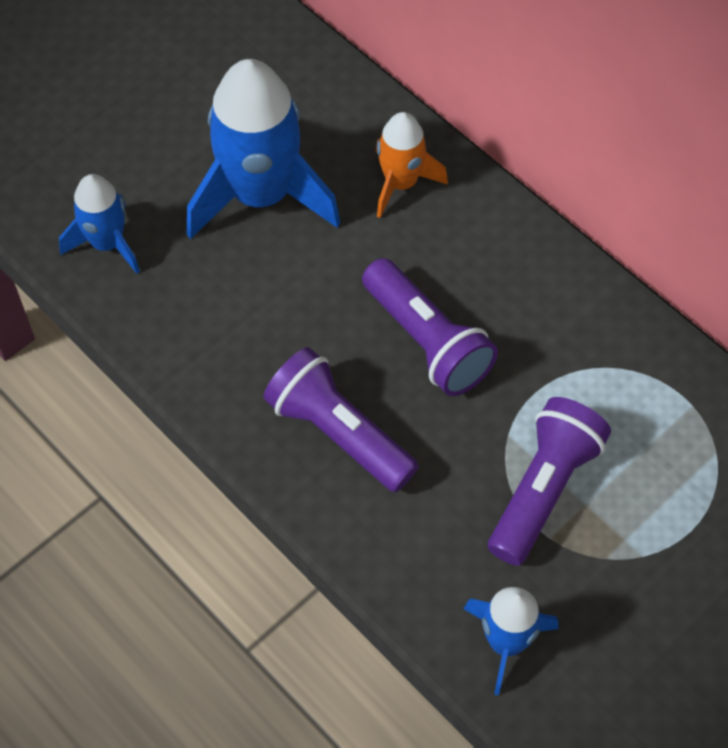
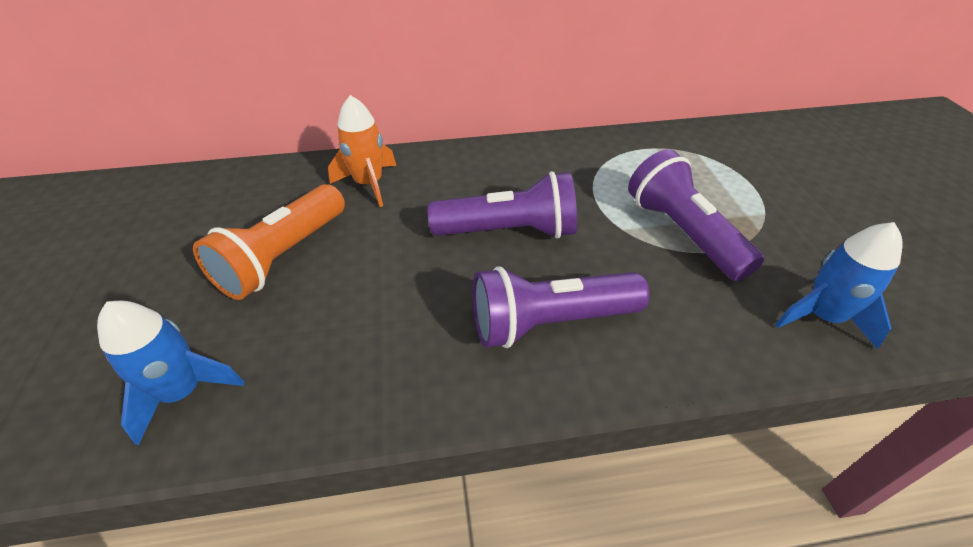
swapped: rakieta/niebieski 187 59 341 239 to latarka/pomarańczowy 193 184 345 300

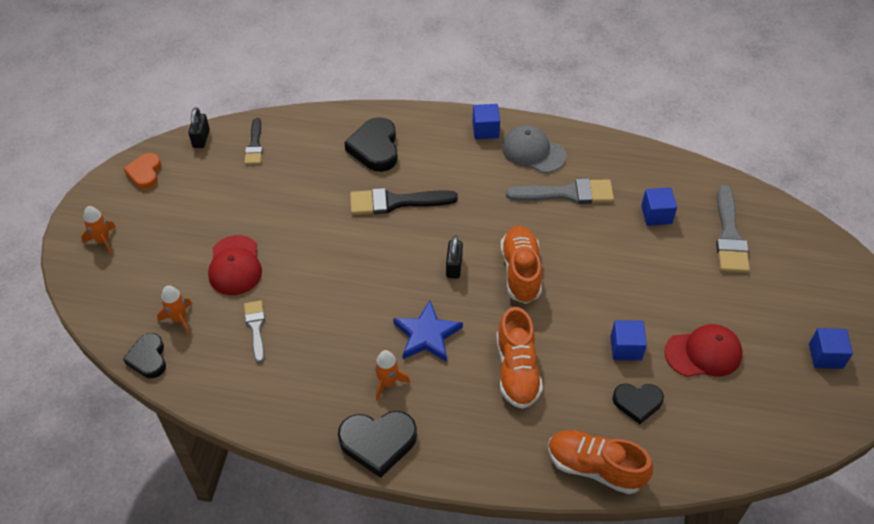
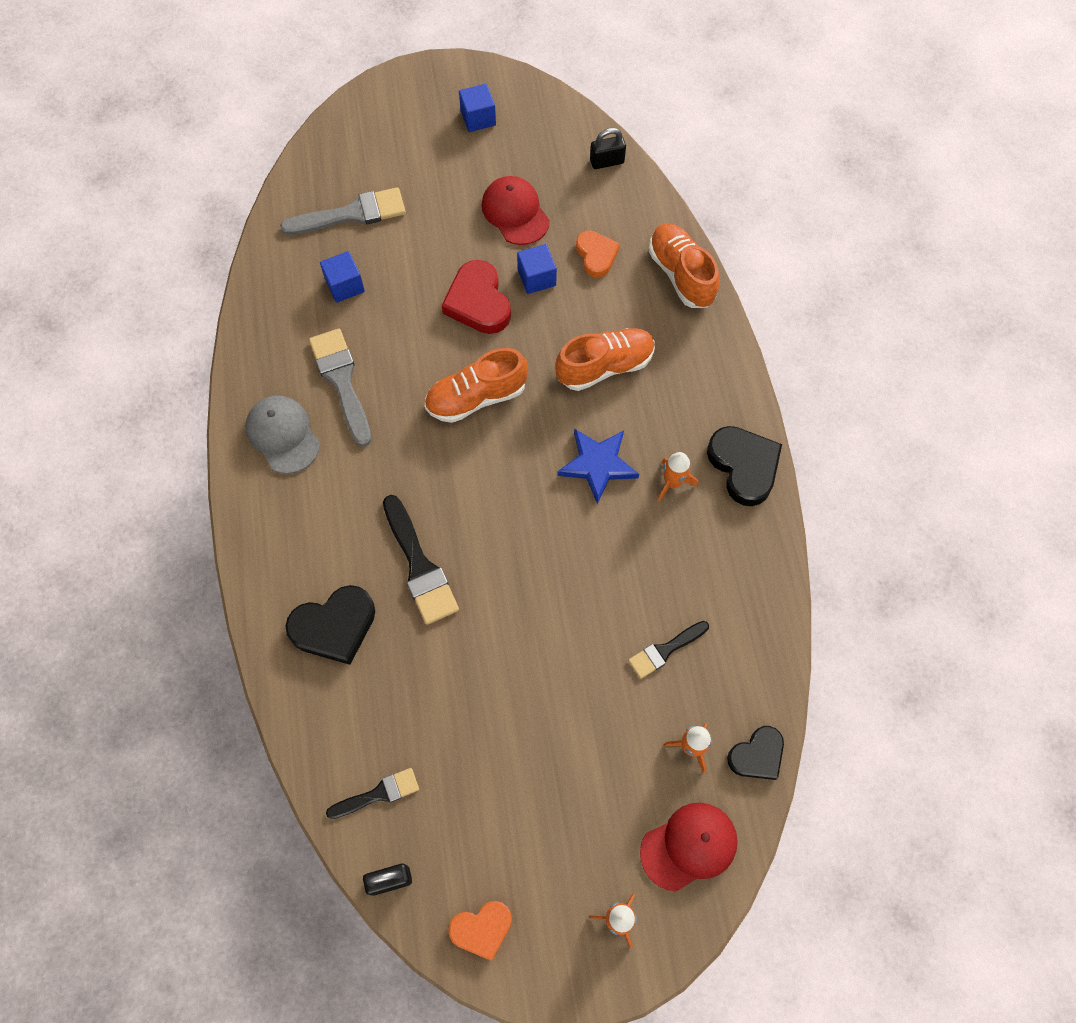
gone: sześcian/niebieski 473 104 500 139
new: serce/czerwony 442 260 511 334
shifted: czapka/czerwony 208 235 262 295 to 640 803 738 892; kłódka/czarny 446 235 463 279 to 590 128 626 169
repainted: pędzel/szary 244 301 265 364 to pędzel/czarny 628 621 709 679; serce/czarny 613 383 664 424 to serce/pomarańczowy 576 231 620 278
rotated: czapka/szary 502 125 566 173 = 245 396 320 474 135 degrees clockwise; but/pomarańczowy 548 430 653 494 = 648 223 720 308 150 degrees clockwise

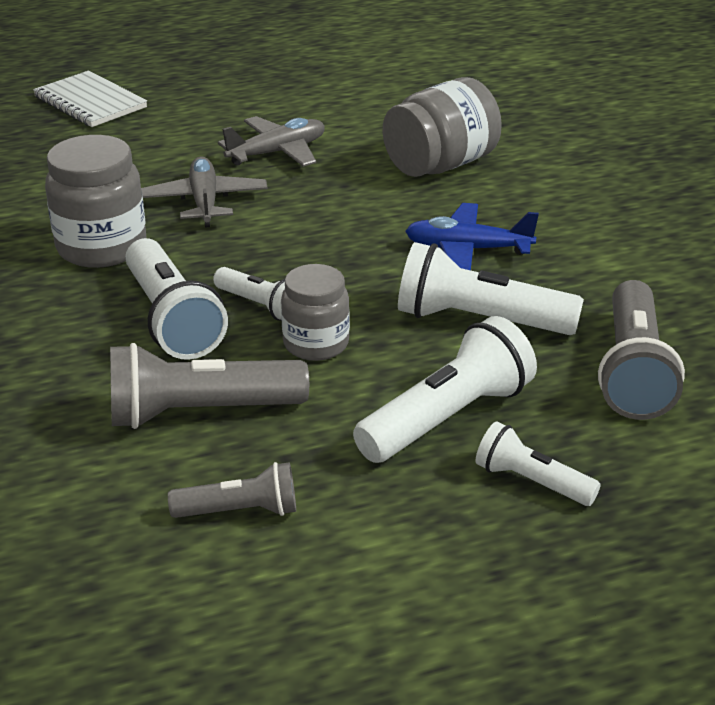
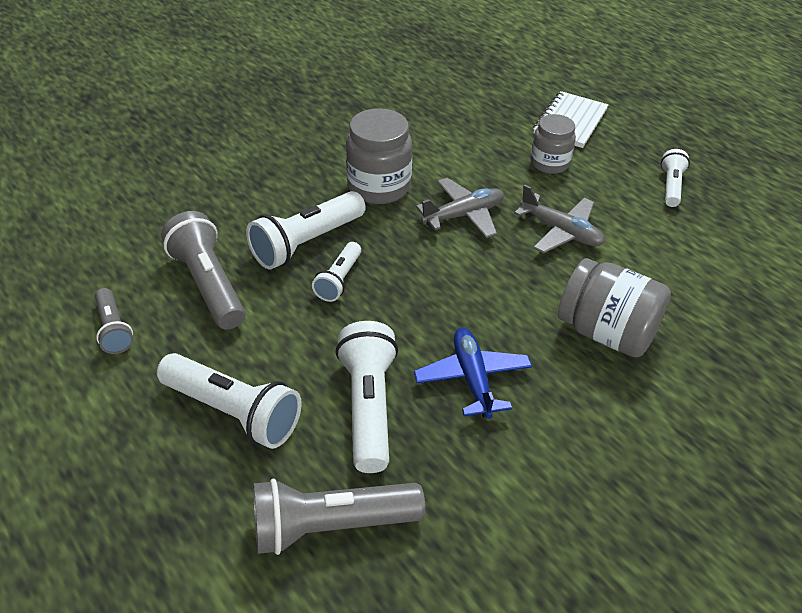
shifted: słoik/szary 281 264 350 361 to 531 114 576 174; latarka/biały 476 421 601 506 to 661 149 690 207

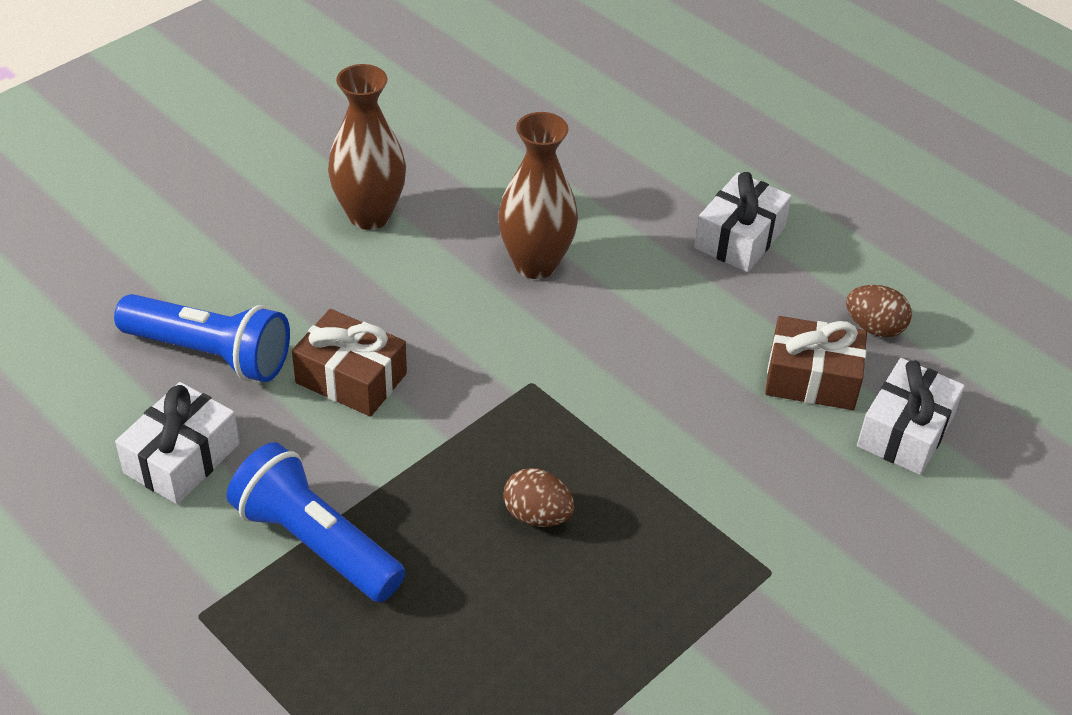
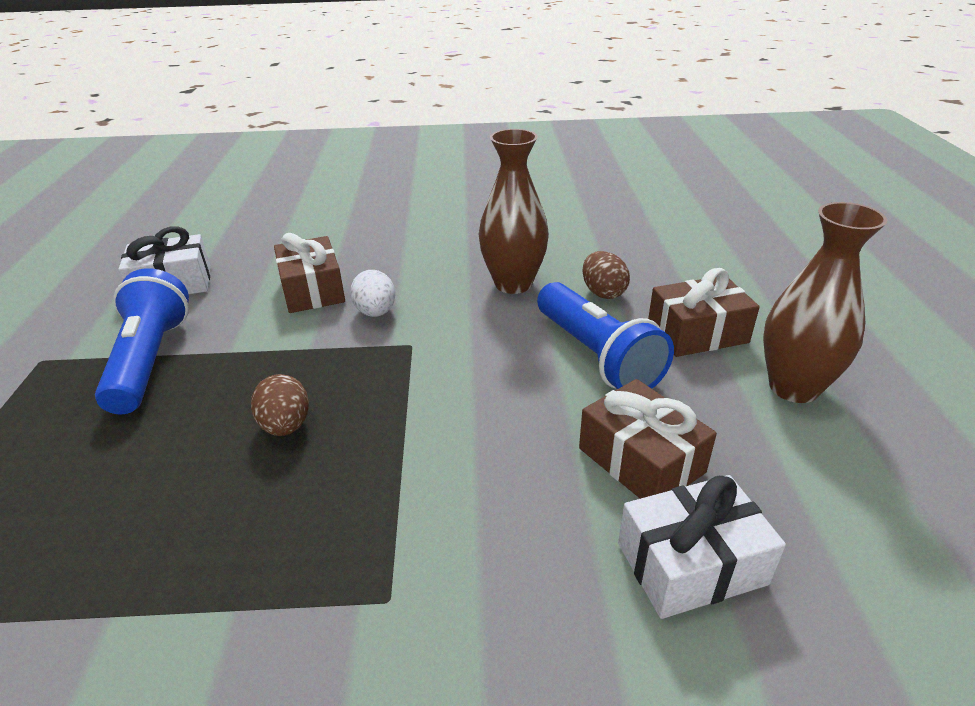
new: jajko/biały 350 270 395 317
shifted: latarka/niebieski 114 294 290 382 to 537 282 674 389; wazon/brązowy 328 64 406 230 to 763 202 887 403; jajko/brązowy 846 285 912 337 to 582 251 630 299
repainted: prezent/biały 694 172 792 272 to prezent/brązowy 648 268 760 357

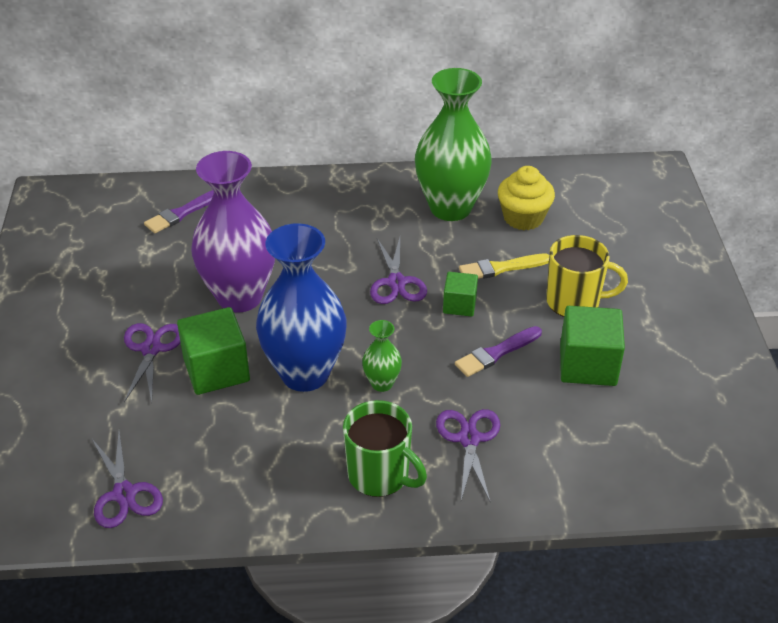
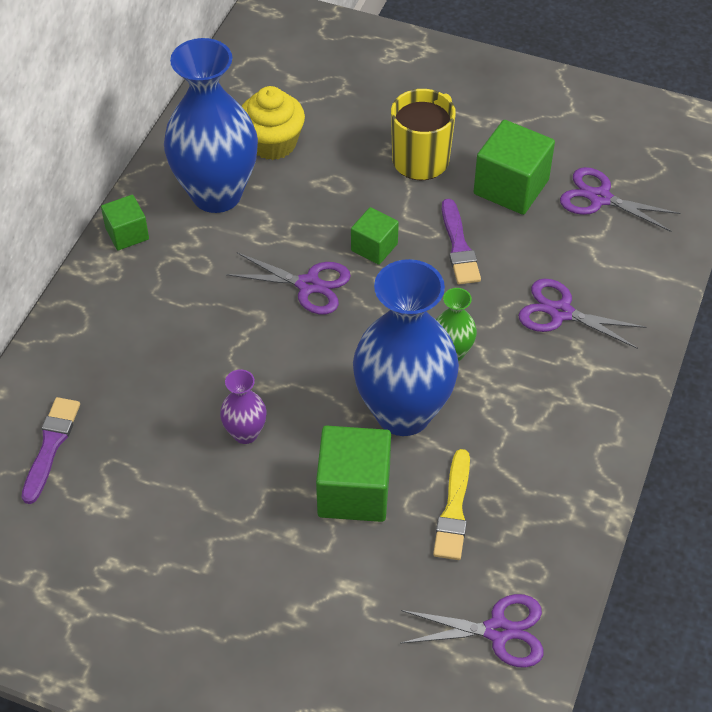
gone: kubek/zielony 343 400 427 497
new: sześcian/zielony 101 195 149 250
shifted: nożyczki/fioletowy 124 323 181 402 to 560 167 680 232; pędzel/żółty 459 254 549 279 to 433 449 470 560
repainted: wazon/zielony 415 68 492 221 to wazon/niebieski 164 38 258 213
rotated: pędzel/fioletowy 144 190 214 233 = 22 397 80 504 150 degrees counterclockwise
scaled: wazon/fioletowy 191 151 275 312 = 220 369 267 444 x0.45

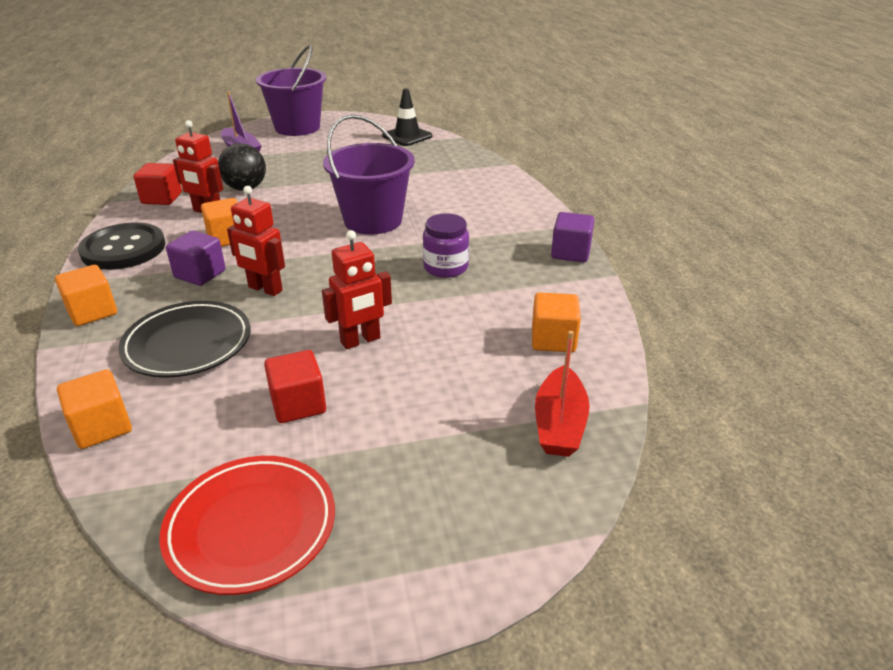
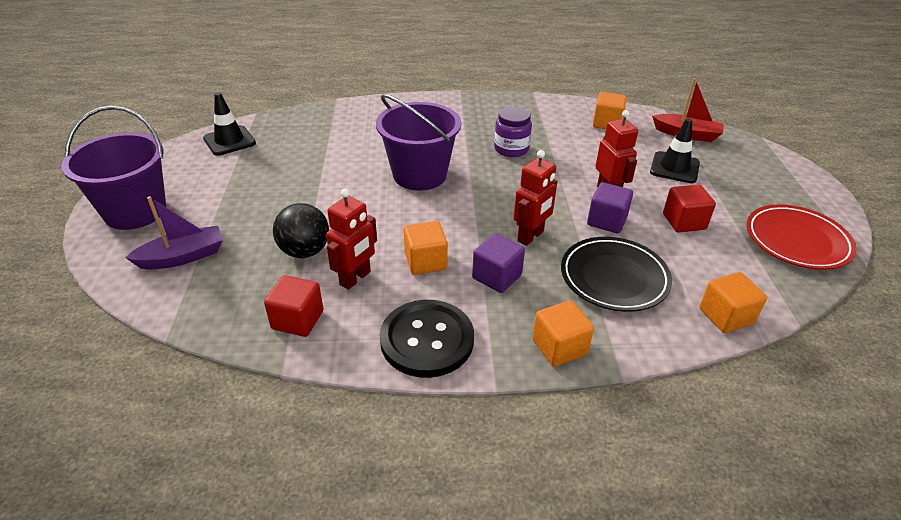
new: pachołek/czarny 650 118 700 183
shifted: sześcian/fioletowy 551 212 595 262 to 587 182 633 233

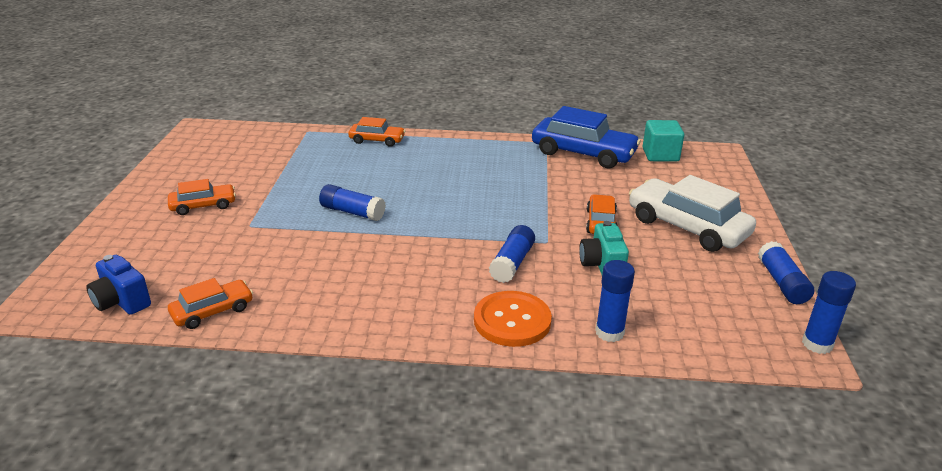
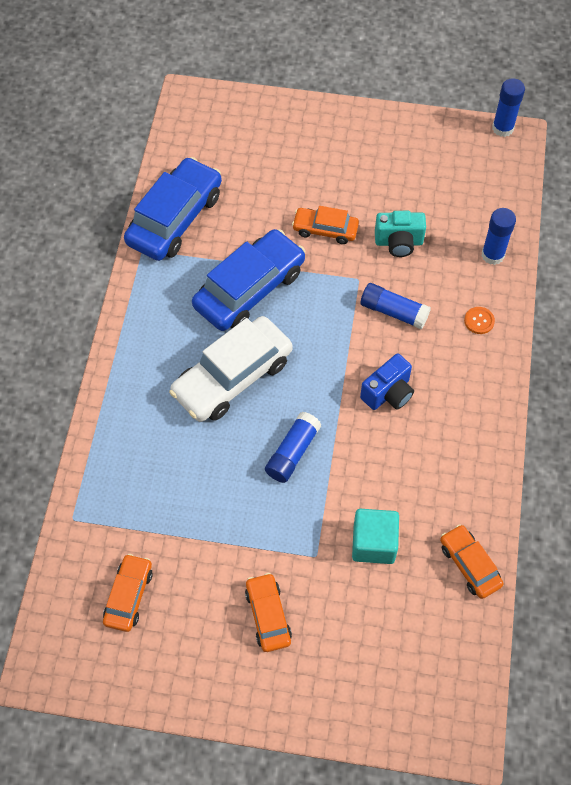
gone: klej w sztyfcie/niebieski 758 241 814 304
new: samochód/niebieski 192 229 305 331
shifted: aparat fotograficzny/niebieski 86 255 151 315 to 360 354 414 410; samochód/pomarańczowy 348 117 406 147 to 103 554 153 632; samochód/biały 629 175 756 252 to 169 316 293 422; sześcian/turkusowy 643 120 684 162 to 352 509 399 564
scaled: guzik/pomarańczowy 474 291 552 347 = 464 307 495 334 x0.46

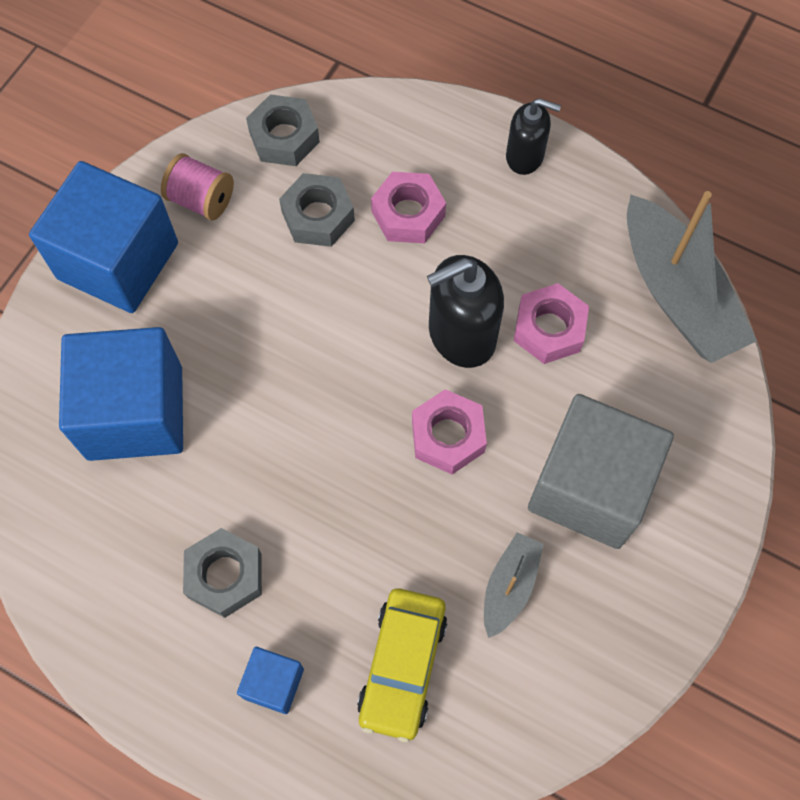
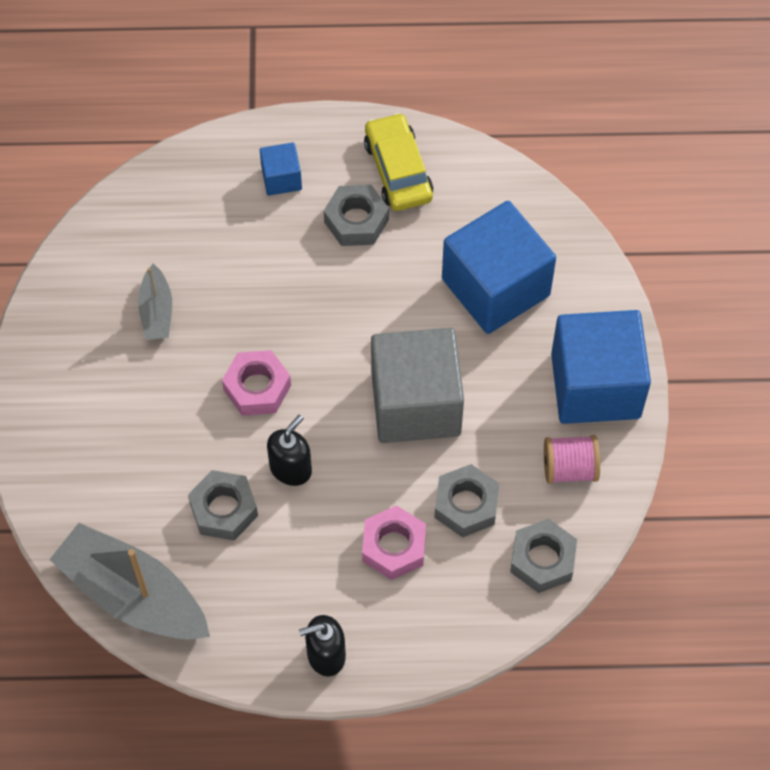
shifted: samochód/żółty 357 588 447 742 to 364 113 433 211; sześcian/szary 528 394 674 549 to 371 328 464 443
repainted: nakrętka/różowy 514 283 589 364 to nakrętka/szary 188 470 258 541
scaled: dozownik mydła/czarny 427 255 504 368 = 267 415 312 486 x0.63

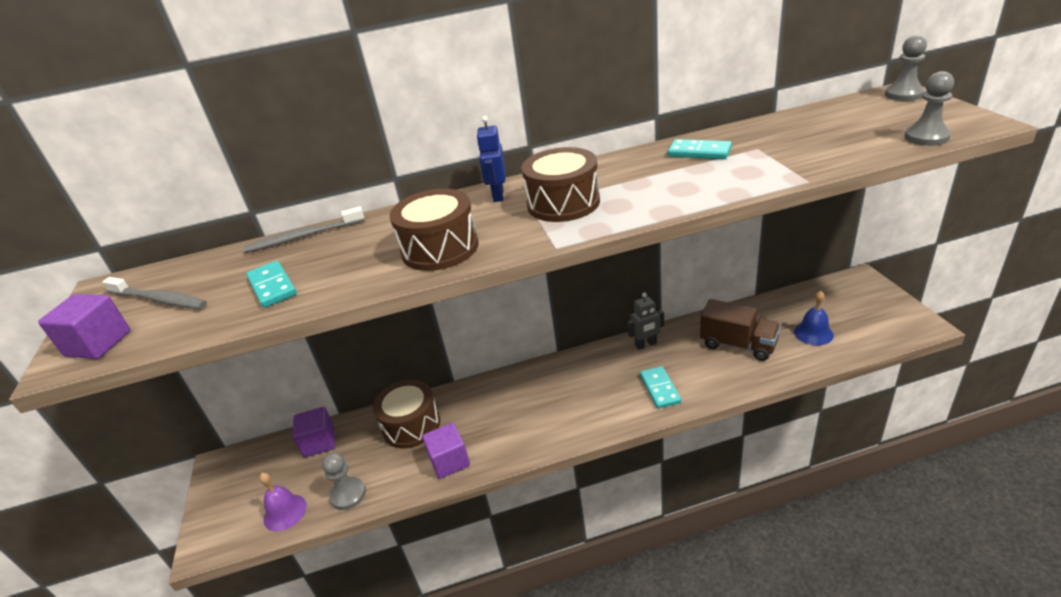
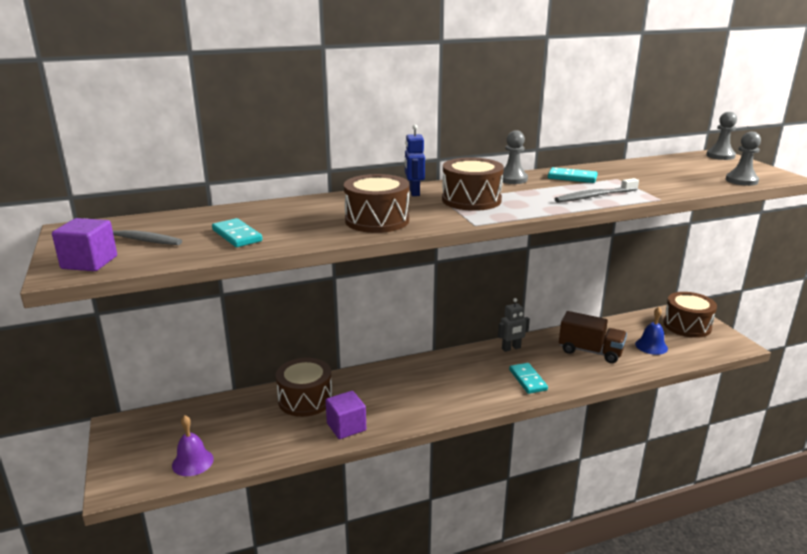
gone: sześcian/fioletowy 293 407 335 457
new: bęben/brązowy 663 292 717 338
shifted: szczoteczka do zębów/szary 243 206 365 253 to 555 178 639 203; pionek/szary 322 453 366 510 to 503 130 528 184

